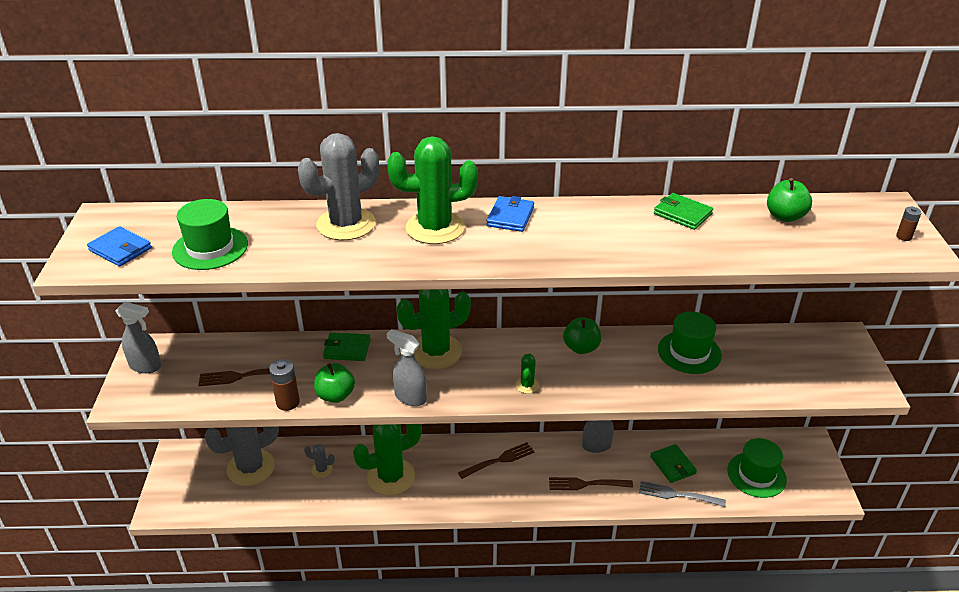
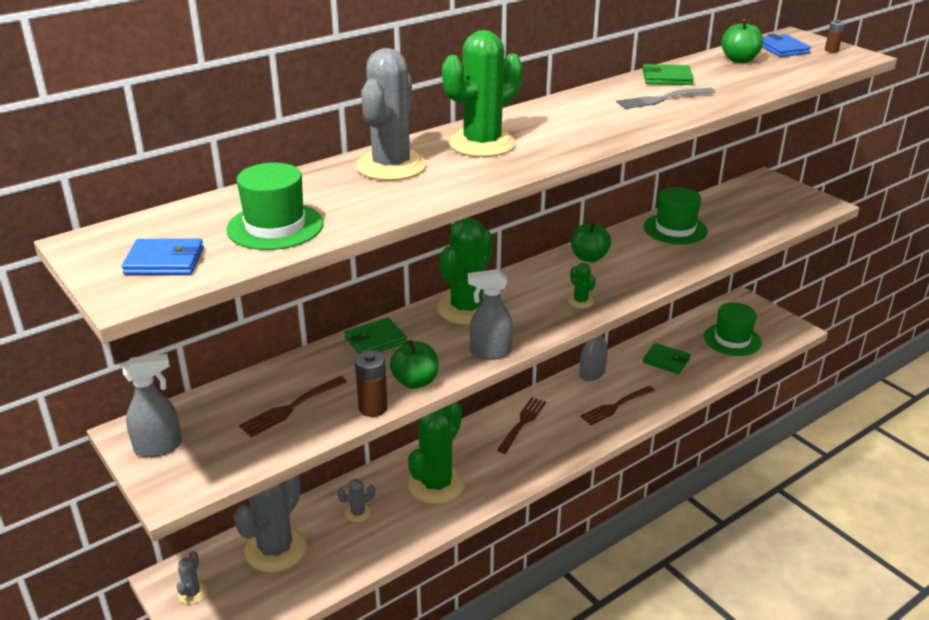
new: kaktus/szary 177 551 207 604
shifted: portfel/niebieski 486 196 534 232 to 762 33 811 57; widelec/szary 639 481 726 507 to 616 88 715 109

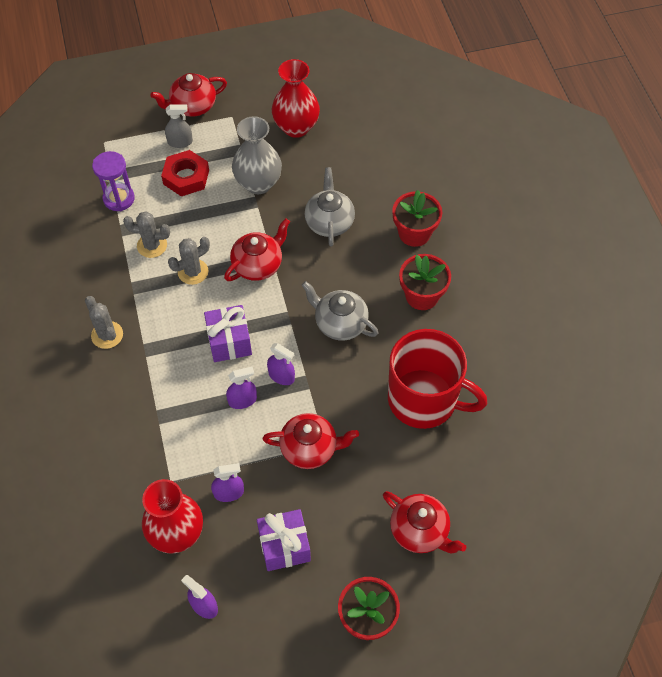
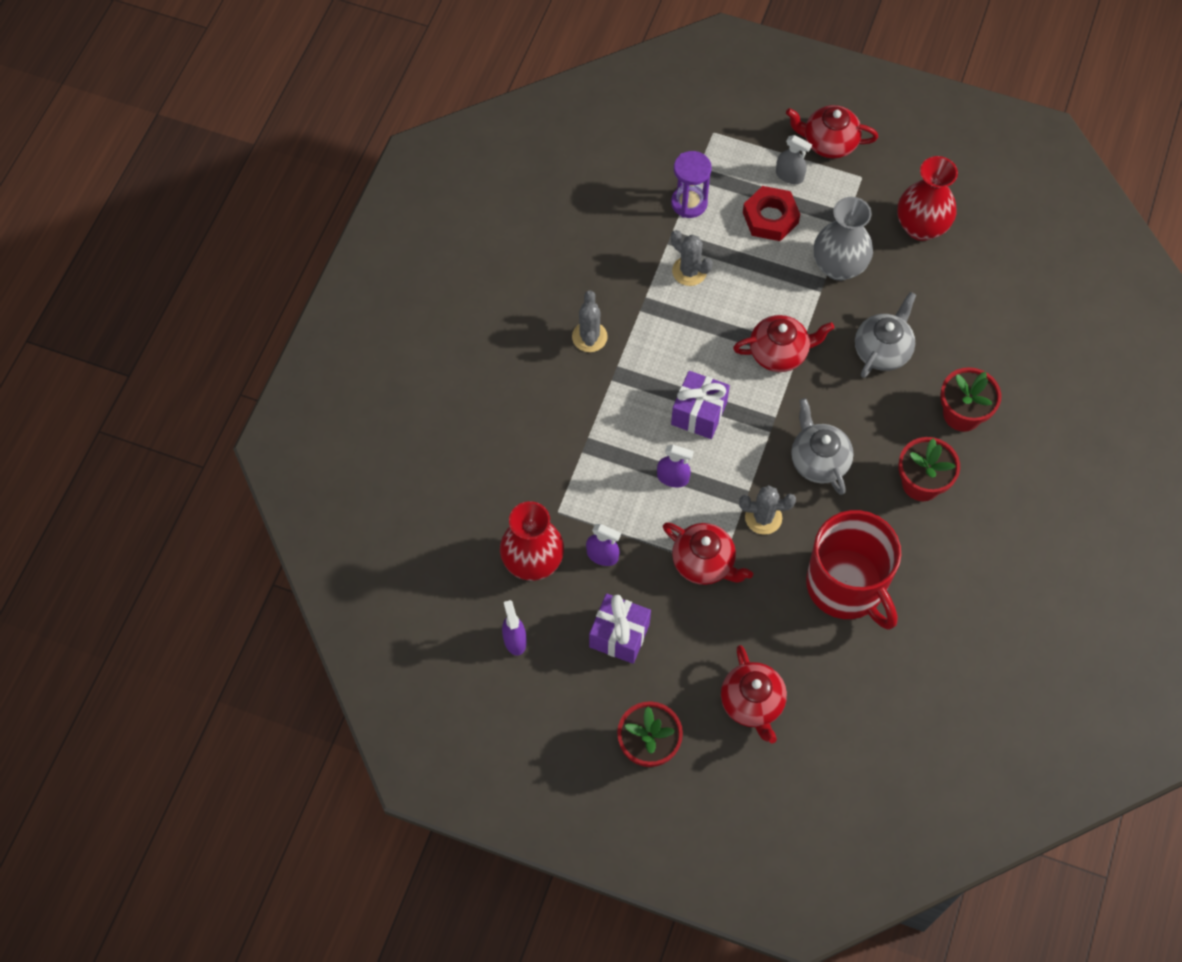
gone: spryskiwacz/fioletowy 267 343 295 385
shifted: kaktus/szary 168 237 210 285 to 739 485 796 535

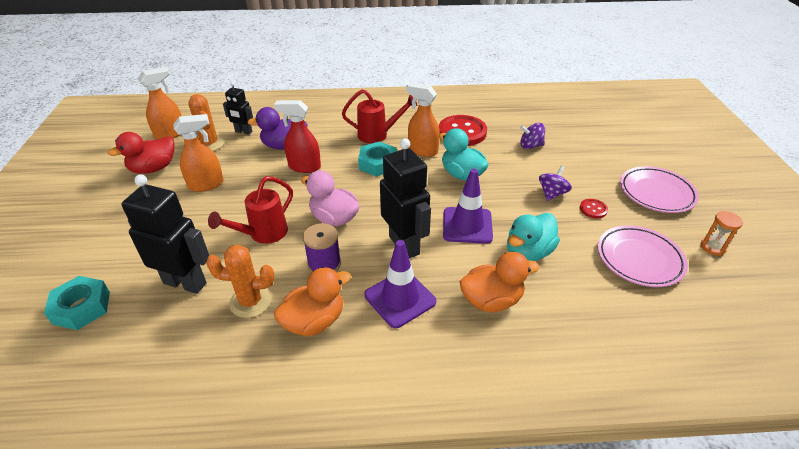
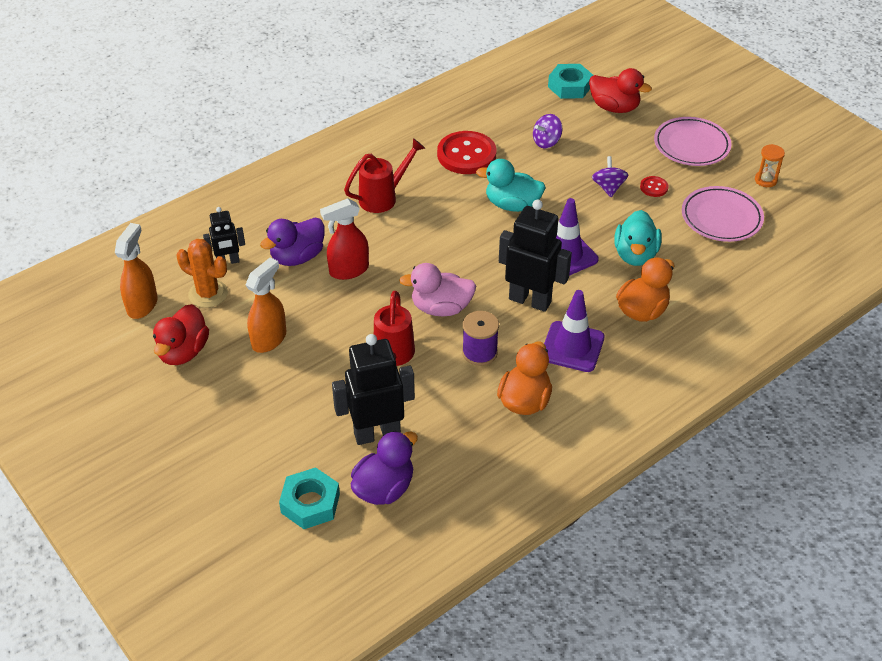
gone: kaktus/pomarańczowy 206 244 275 318; spryskiwacz/pomarańczowy 406 83 440 157
new: kaczka/fioletowy 351 431 418 505; kaczka/czerwony 589 68 652 113
shifted: nakrętka/turkusowy 358 141 397 177 to 548 64 593 99

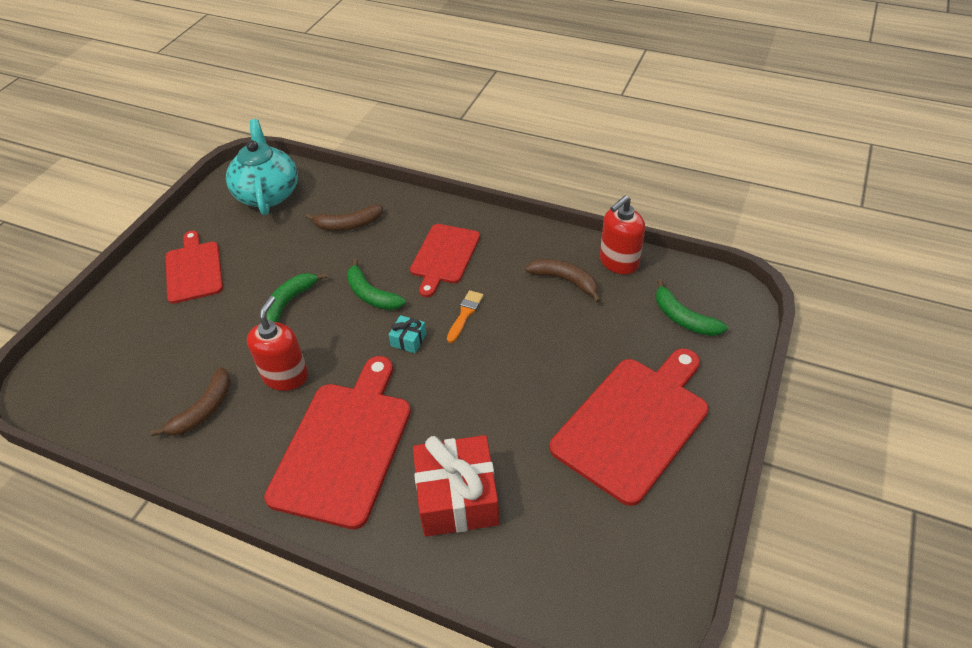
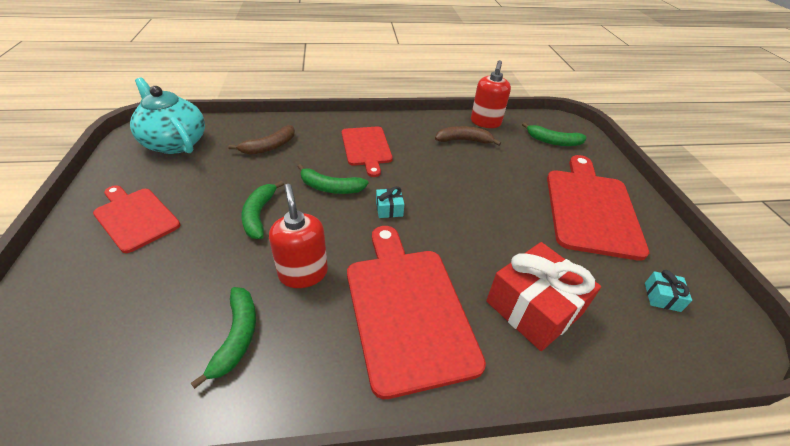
gone: pędzel/pomarańczowy 447 290 484 343
new: prezent/turkusowy 645 270 692 312
repainted: banan/brązowy 151 367 231 436 to banan/zielony 191 287 256 389

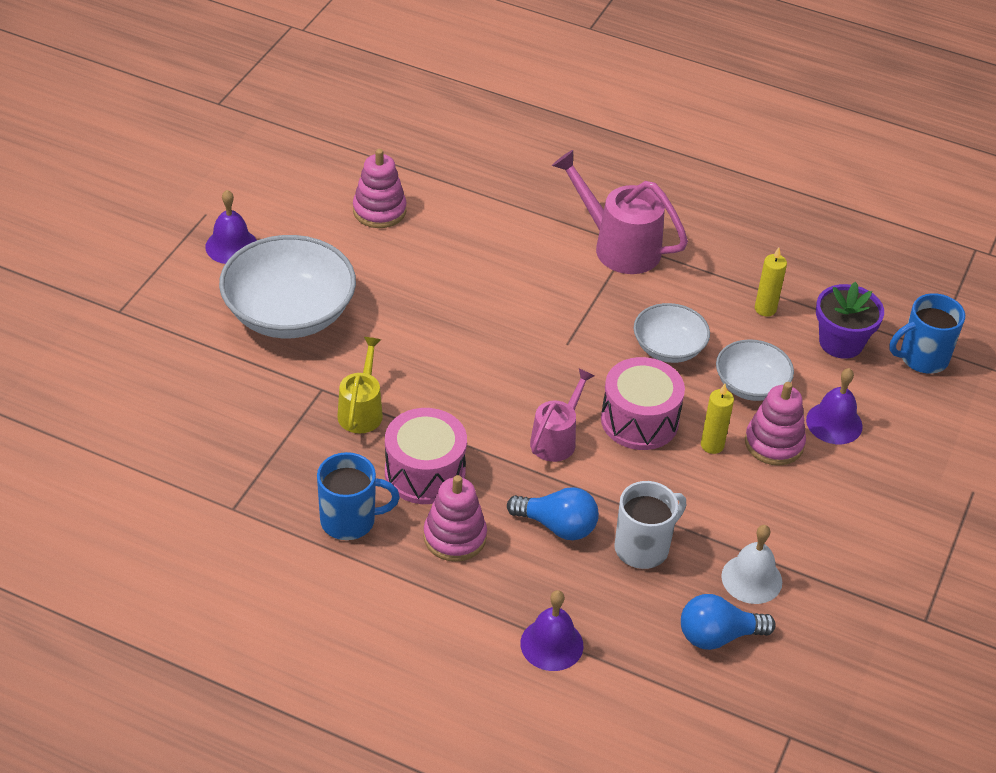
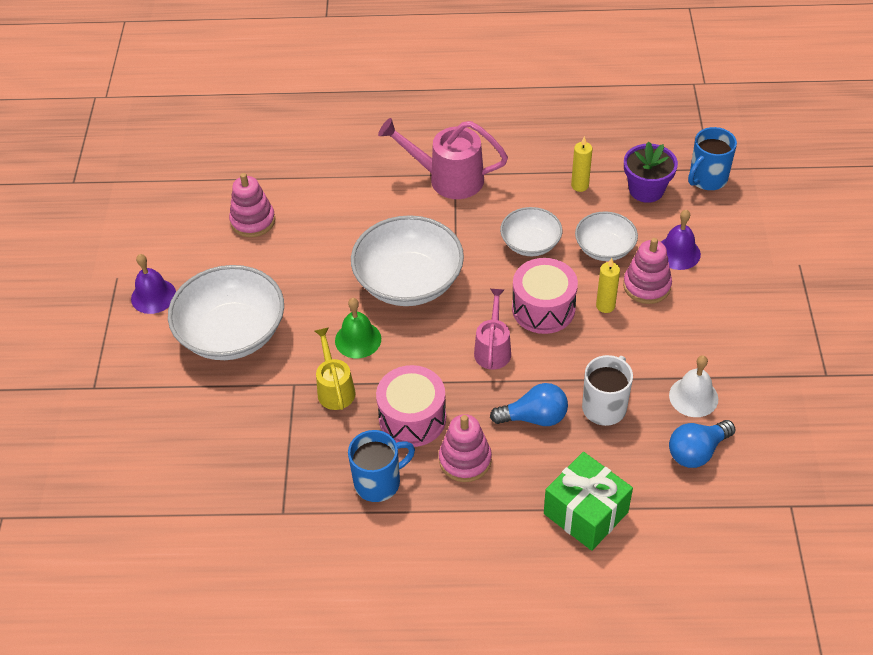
new: dzwonek/zielony 335 298 381 358; miska/biały 351 215 464 306
swapped: dzwonek/fioletowy 520 590 583 671 to prezent/zielony 544 452 633 551

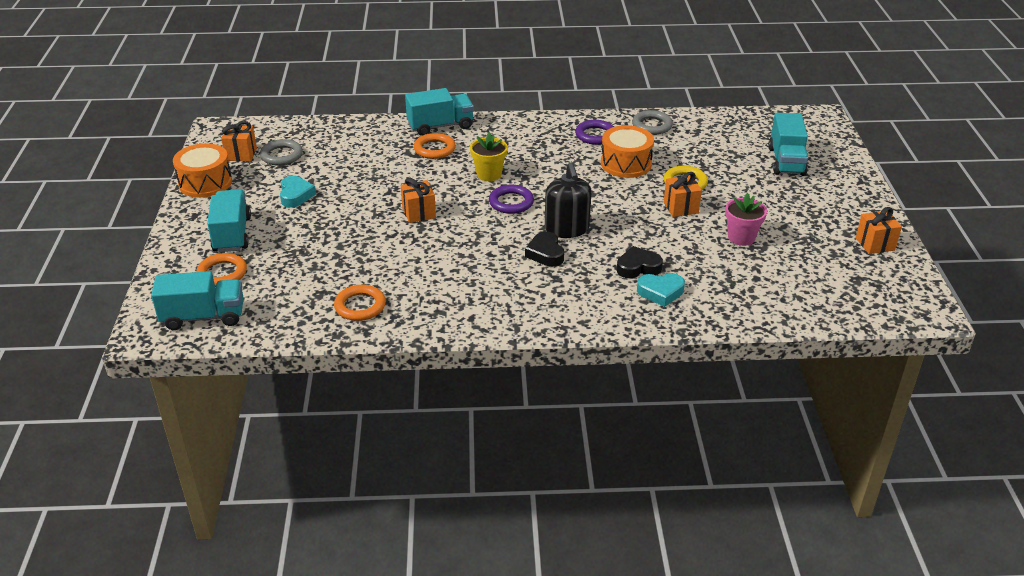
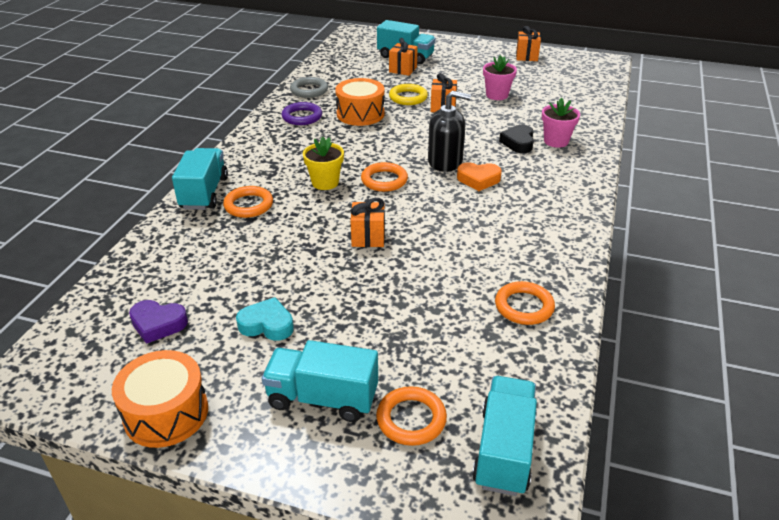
shifted: prezent/pomarańczowy 221 121 257 161 to 389 38 418 76
swapped: pierścień/szary 260 139 303 165 to serce/fioletowy 129 300 188 344; serce/turkusowy 637 273 685 307 to doniczka/różowy 542 98 580 148
repainted: pierścień/fioletowy 489 185 534 214 to pierścień/pomarańczowy 361 162 408 192; serce/czarny 525 231 564 267 to serce/pomarańczowy 457 162 502 191

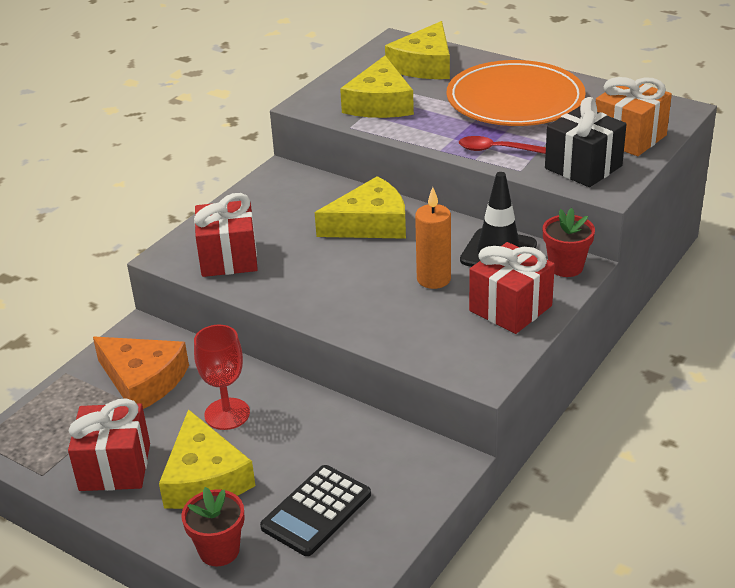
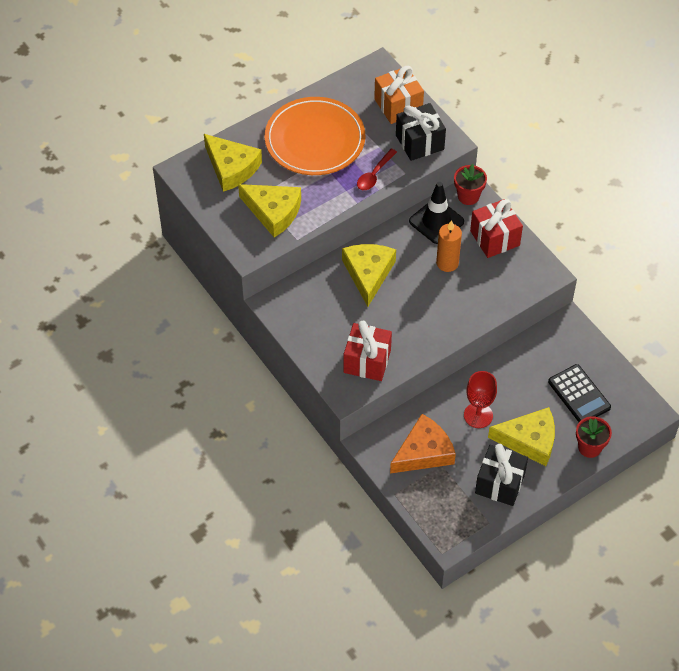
repainted: prezent/czerwony 68 398 150 491 to prezent/czarny 475 444 528 506

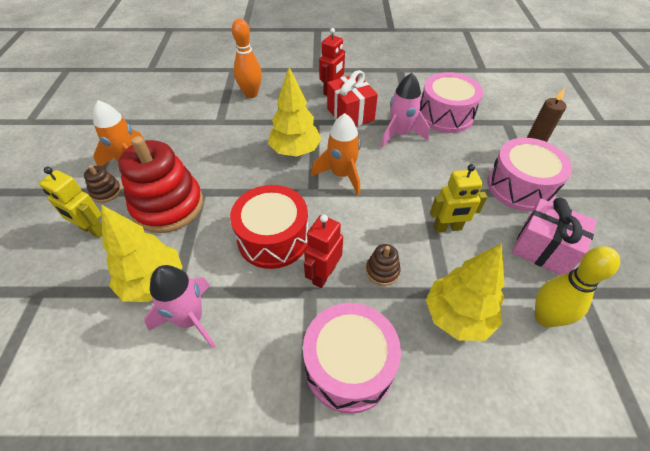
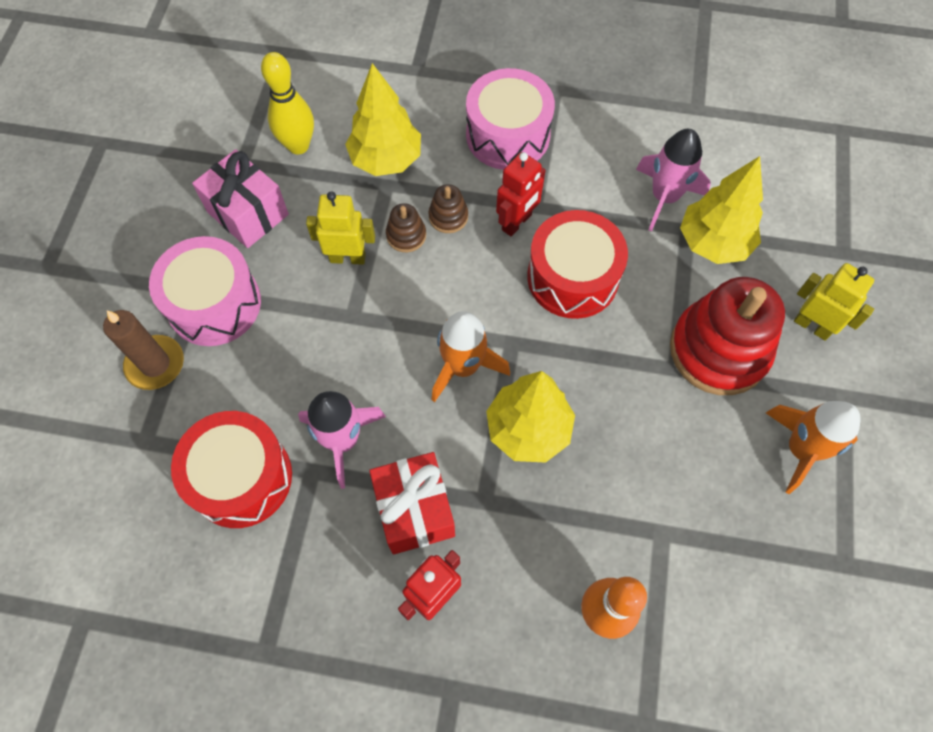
shifted: zabawka nakładanka/brązowy 84 165 122 203 to 386 203 426 252
repainted: bęben/różowy 420 72 483 133 to bęben/czerwony 171 411 292 528

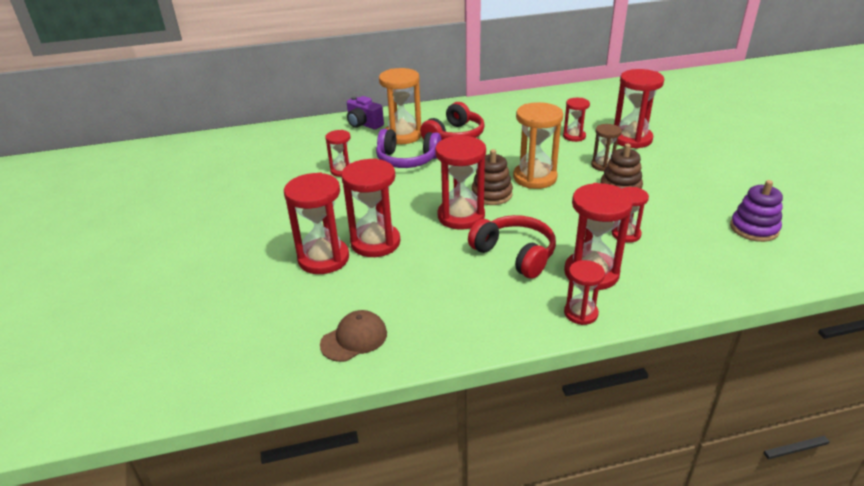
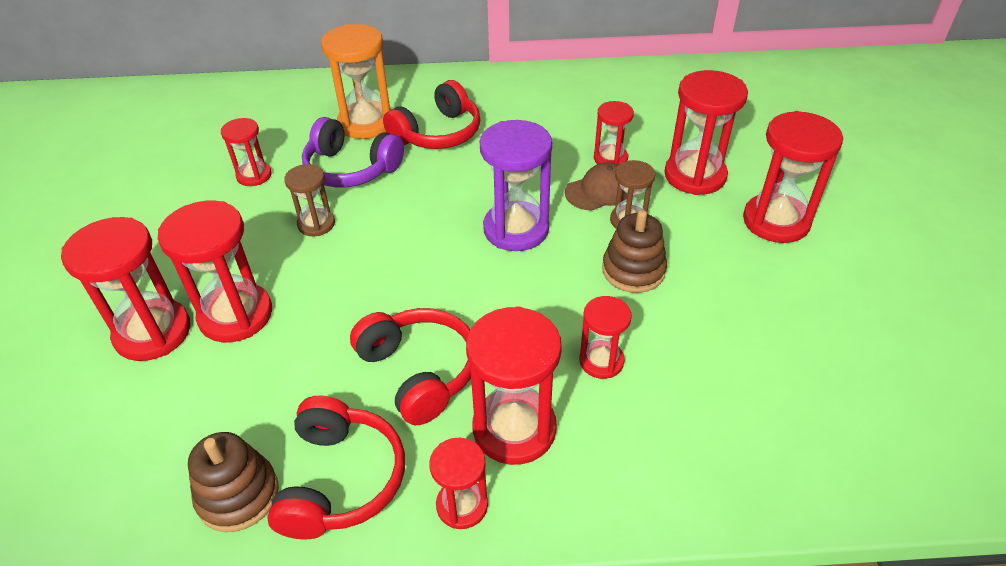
gone: aparat fotograficzny/fioletowy 347 96 384 130; zabawka nakładanka/fioletowy 730 180 783 242
new: słuchawki/czerwony 267 396 405 539; klepsydra/brązowy 284 164 335 236
shifted: czapka/brązowy 320 310 387 362 to 565 162 628 211; klepsydra/czerwony 435 135 486 230 to 743 111 843 243; zabawka nakładanka/brązowy 472 149 513 205 to 188 432 279 532
repainted: klepsydra/pomarańczowy 513 102 563 189 to klepsydra/fioletowy 480 120 552 251

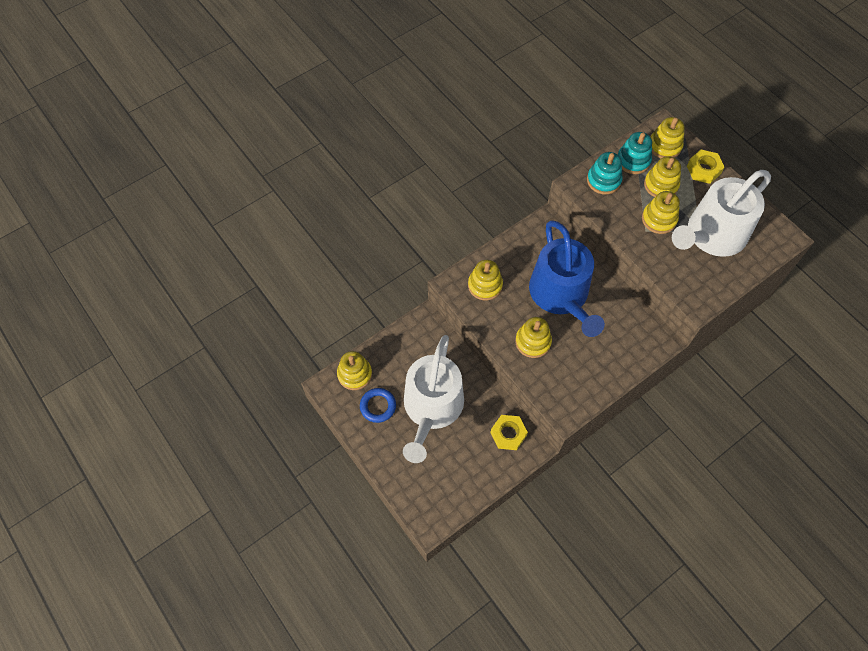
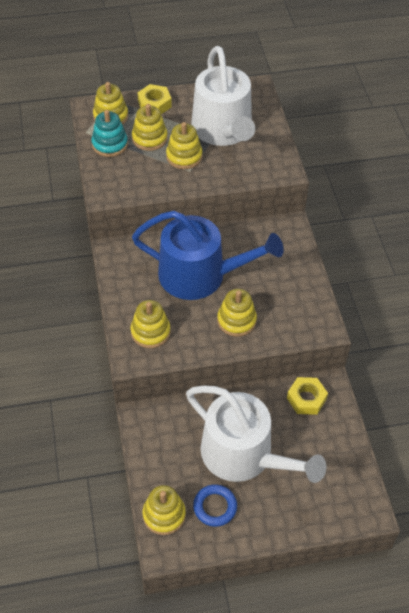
gone: zabawka nakładanka/turkusowy 587 152 622 194

